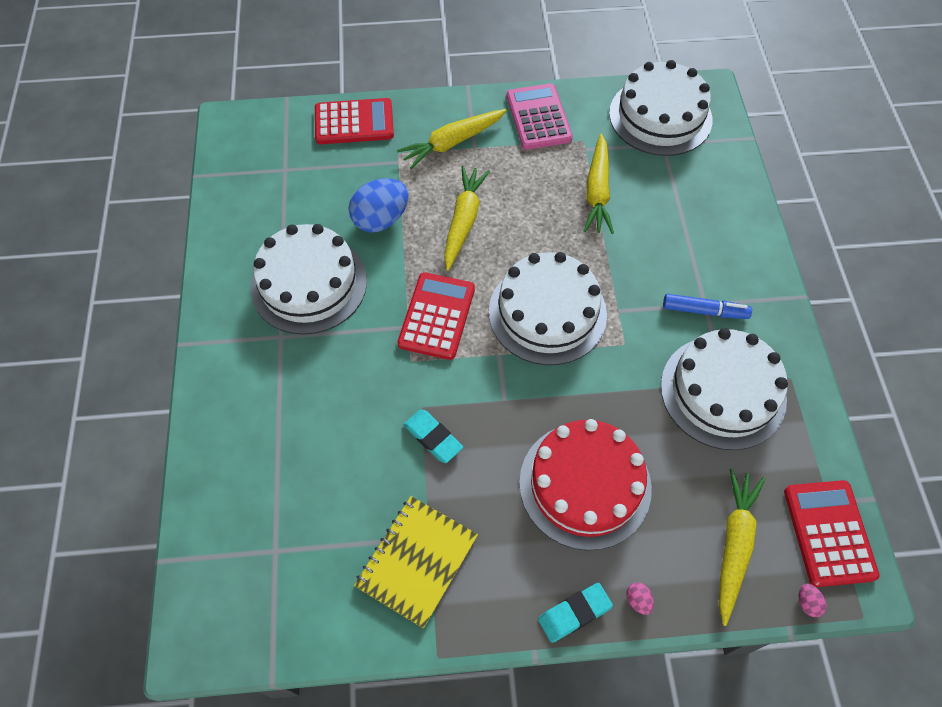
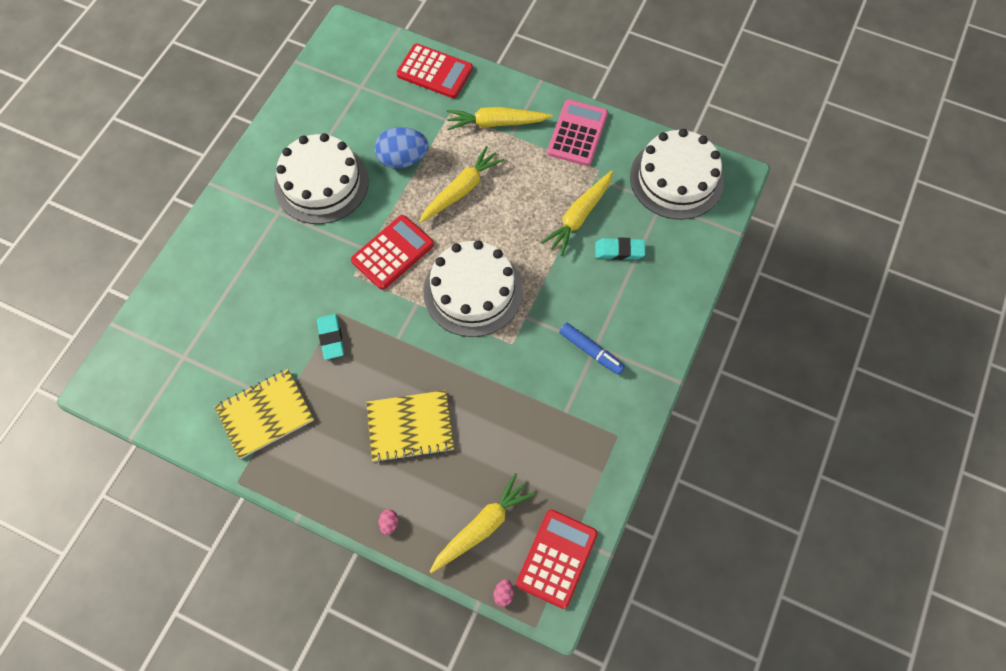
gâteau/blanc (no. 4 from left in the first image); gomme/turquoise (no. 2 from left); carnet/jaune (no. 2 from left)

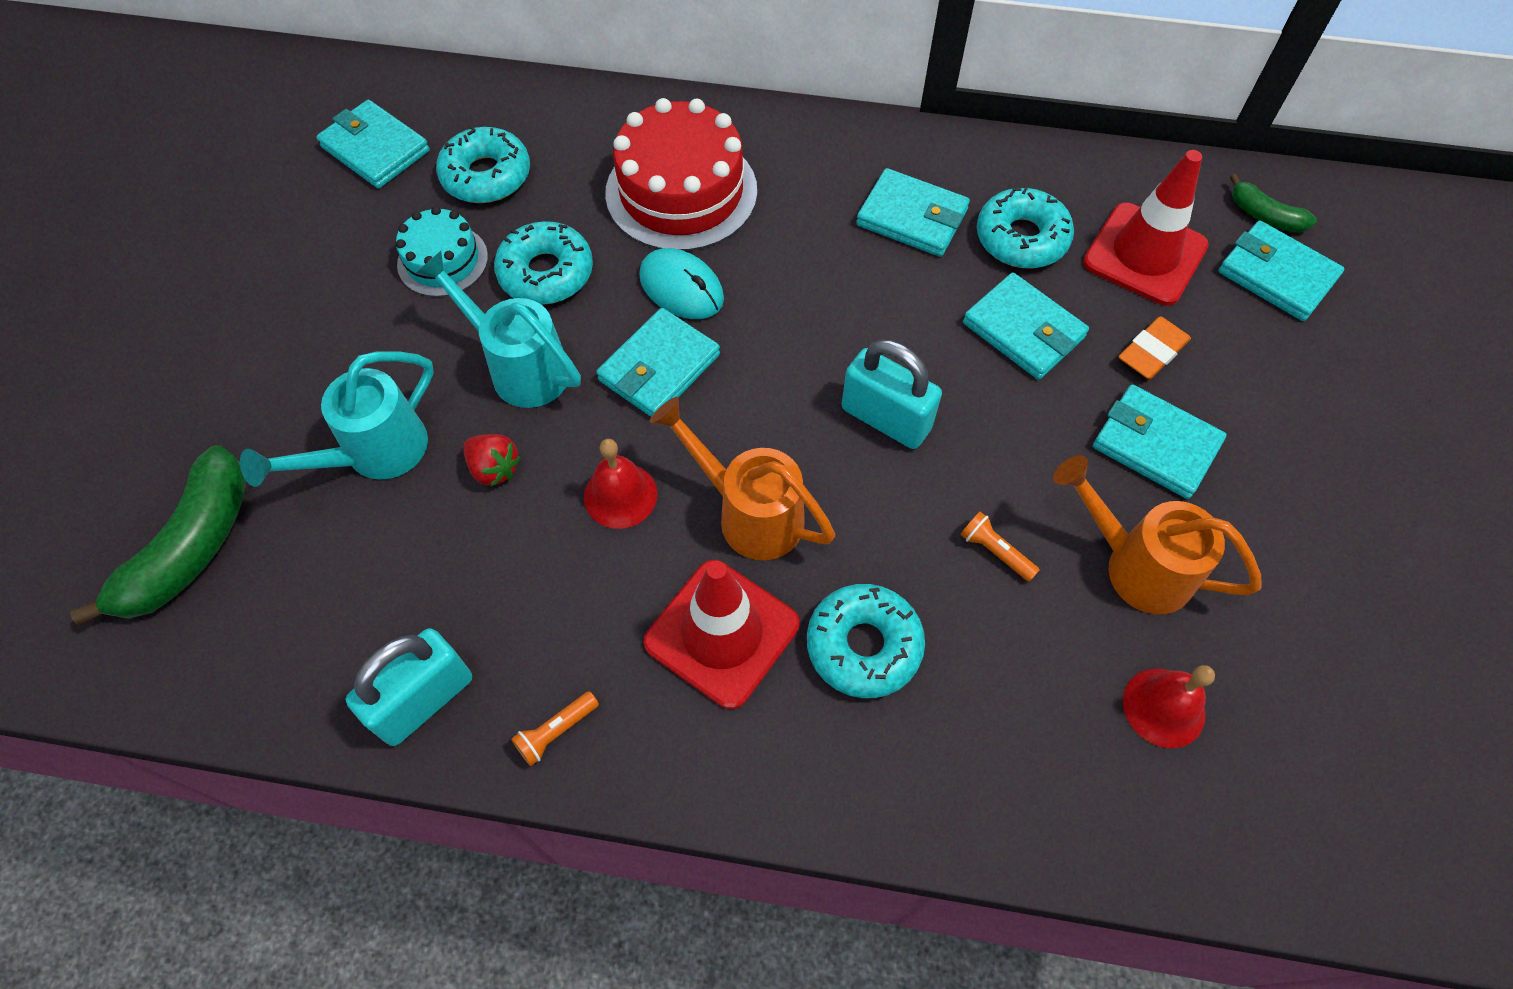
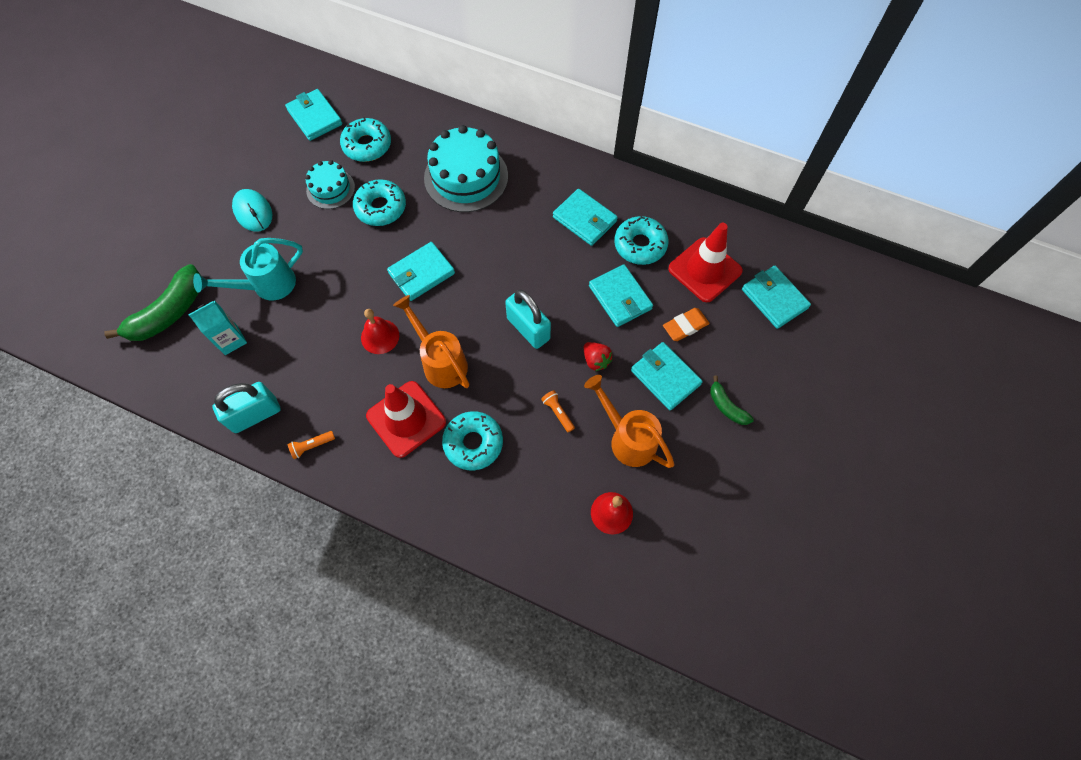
arrosoir/turquoise (no. 2 from left in the first image); brique de lait/turquoise; fraise/rouge; souris/turquoise; banane/vert (no. 2 from left); gâteau/turquoise (no. 2 from left)

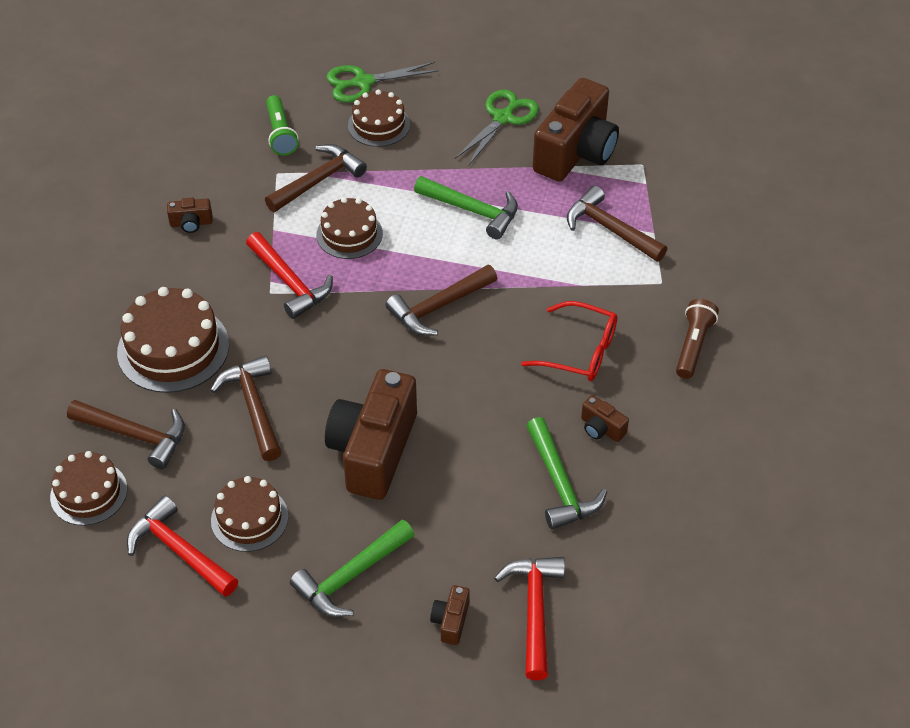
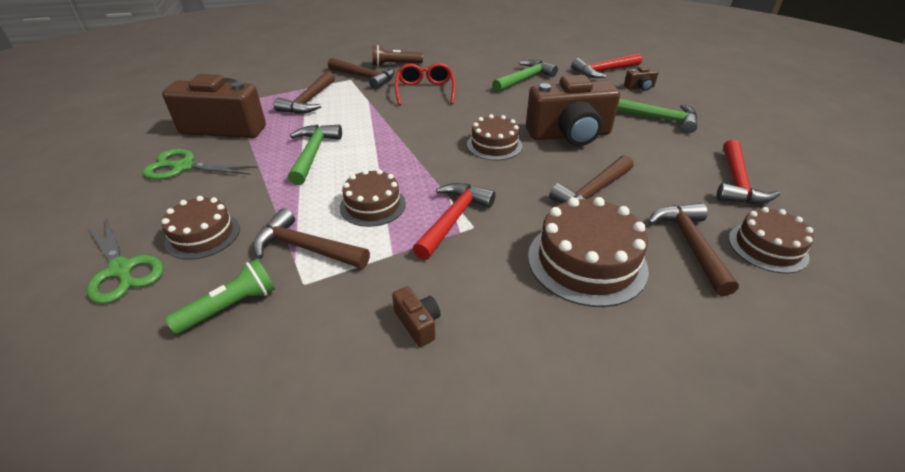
appareil photo/marron (no. 5 from left in the first image); gâteau/marron (no. 3 from left); marteau/marron (no. 3 from left)

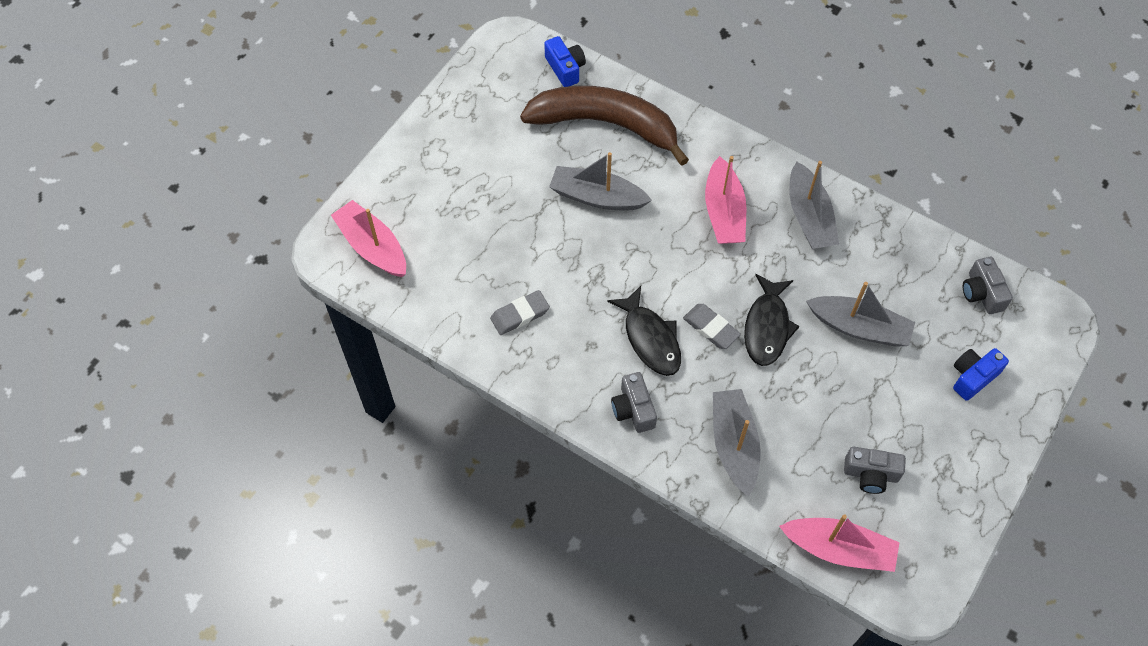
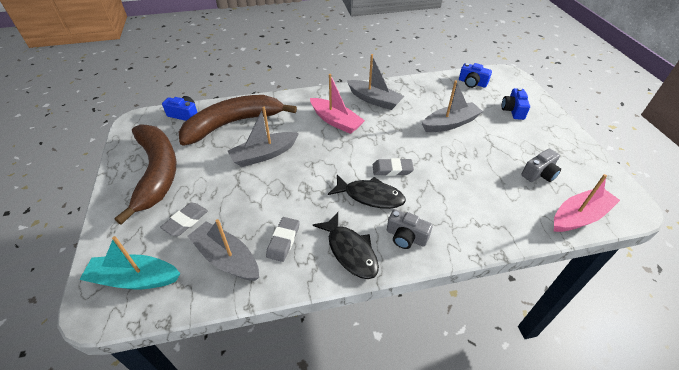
banane/marron (no. 1 from left); gomme/gris (no. 1 from left); bateau/gris (no. 1 from left); poisson/noir (no. 1 from left); bateau/turquoise; appareil photo/bleu (no. 2 from left)

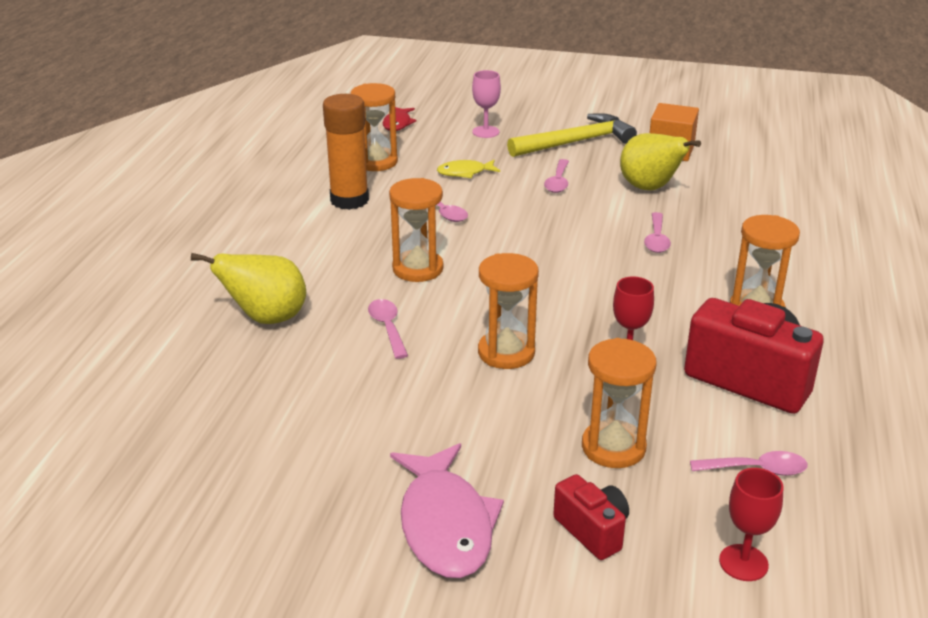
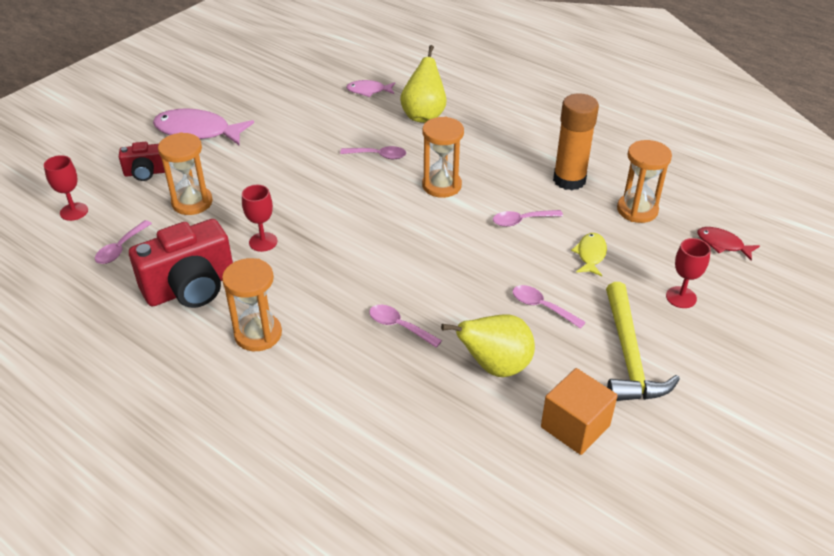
sablier/orange (no. 3 from left in the first image); poisson/rose (no. 2 from left); verre à pied/rouge (no. 3 from left)

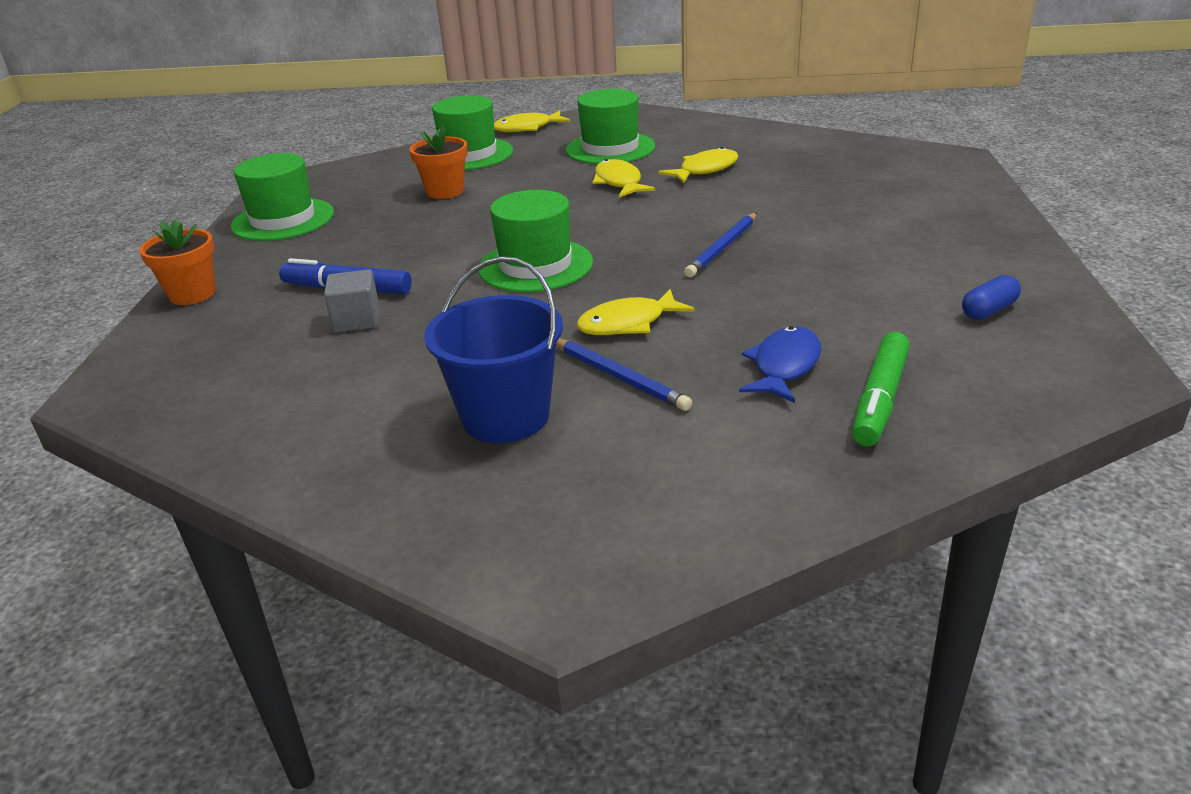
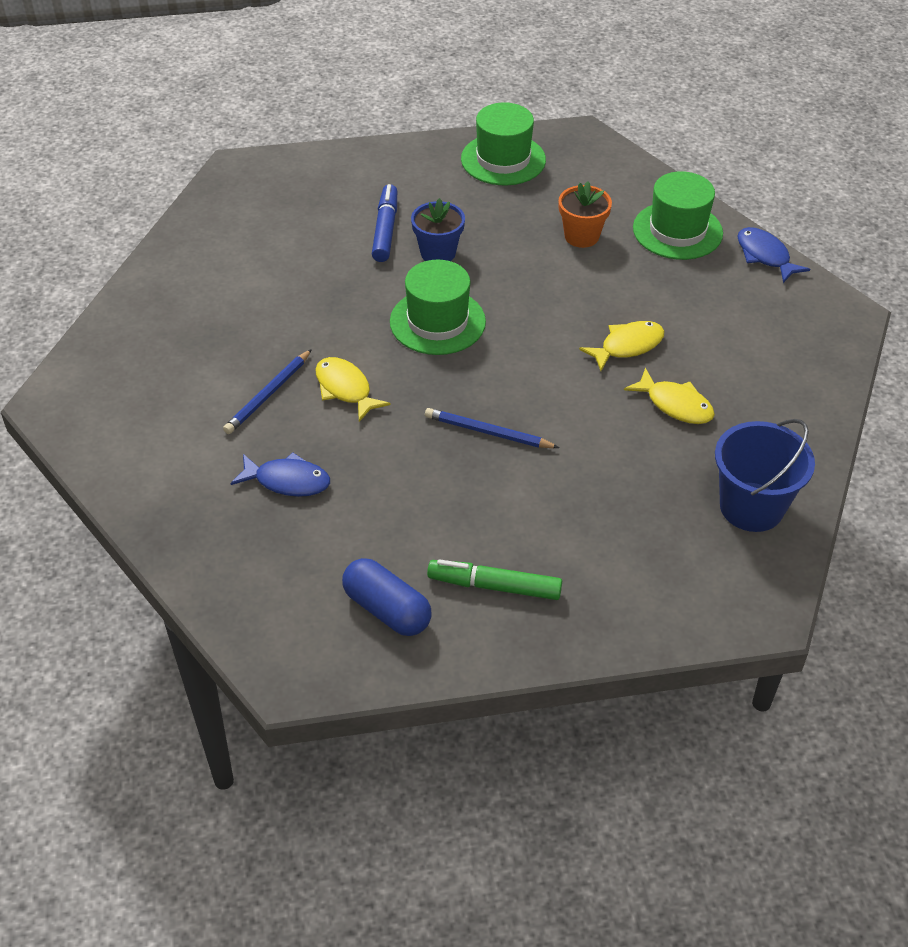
pot de fleurs/orange (no. 1 from left in the first image); cube/gris; chapeau/vert (no. 4 from left in the first image); pot de fleurs/bleu; seau/bleu; feutre/vert; poisson/bleu (no. 2 from left); gélule/bleu

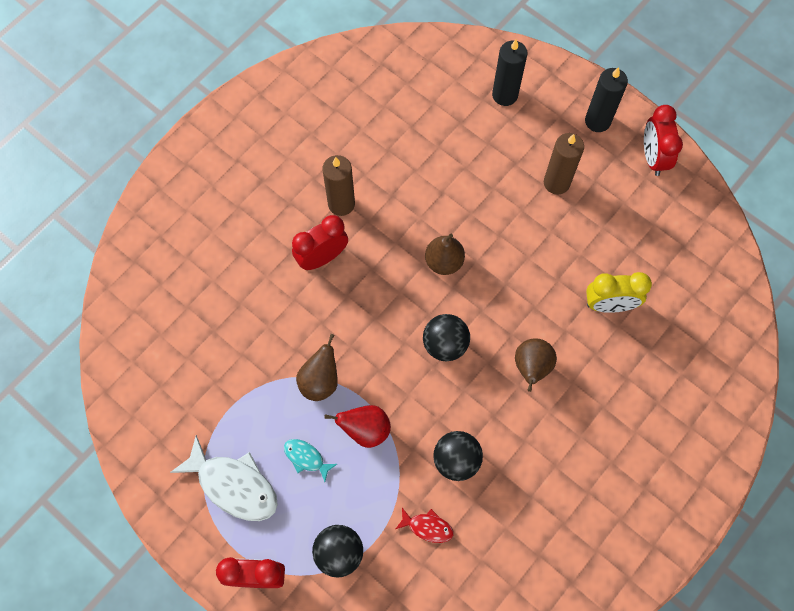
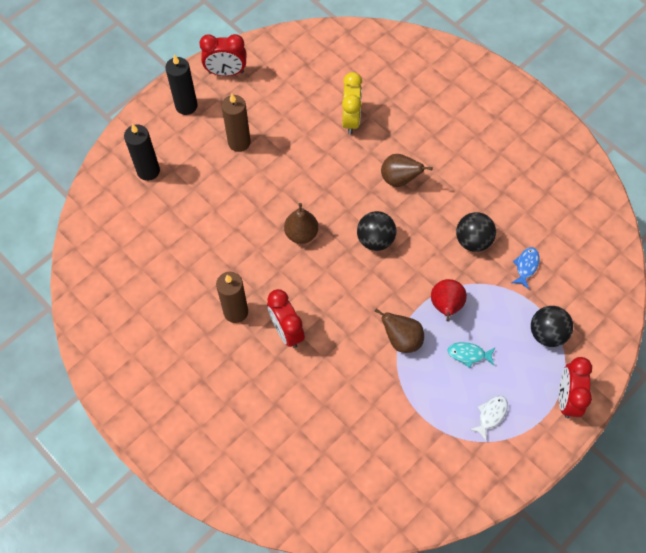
poisson/bleu; poisson/turquoise; poisson/blanc

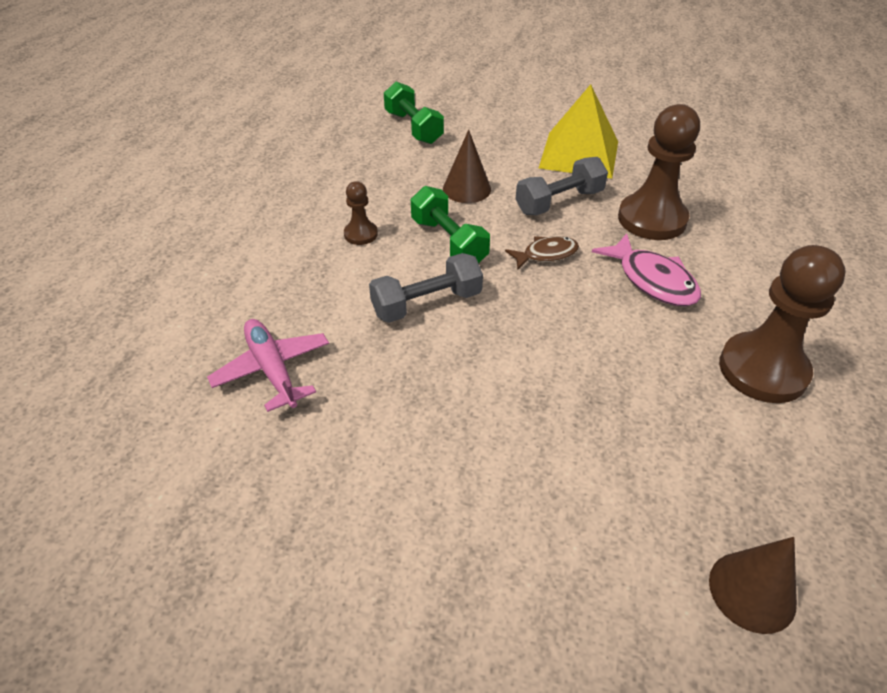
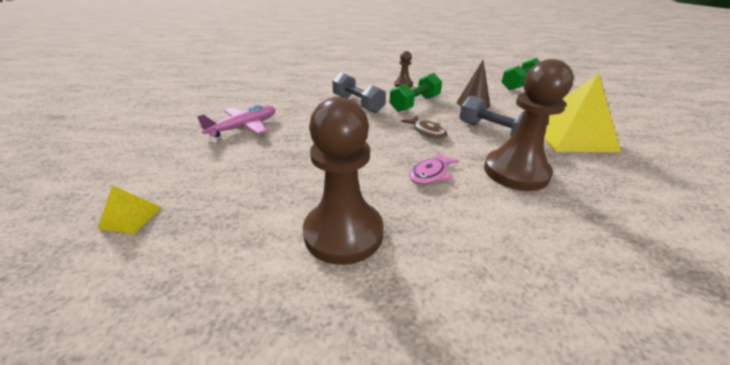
avion/rose; pyramide/jaune (no. 1 from left); poisson/rose

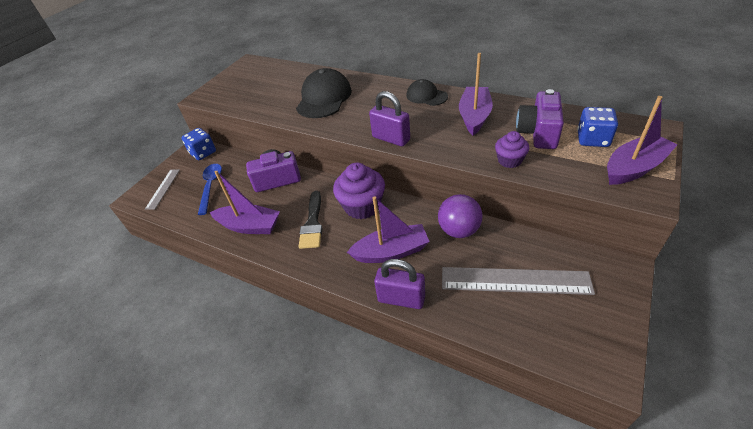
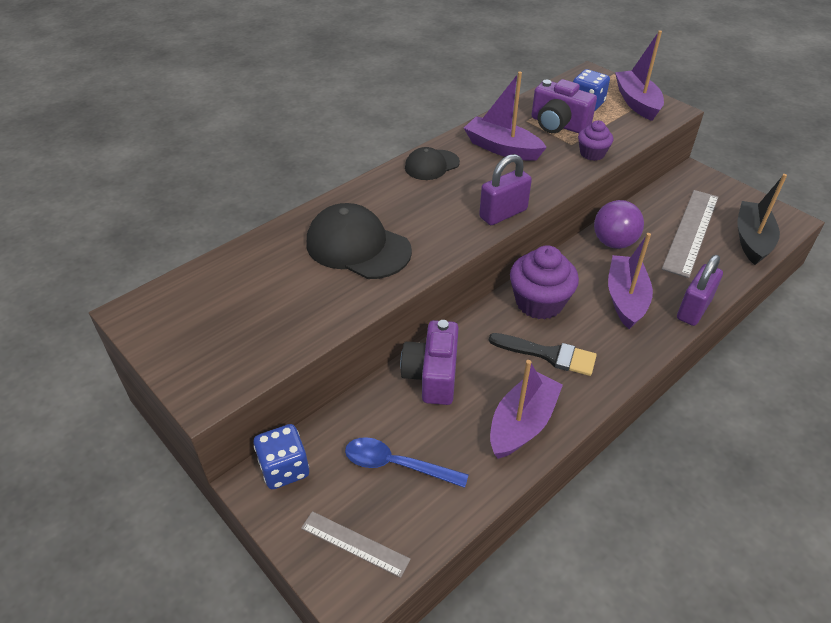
bateau/noir

